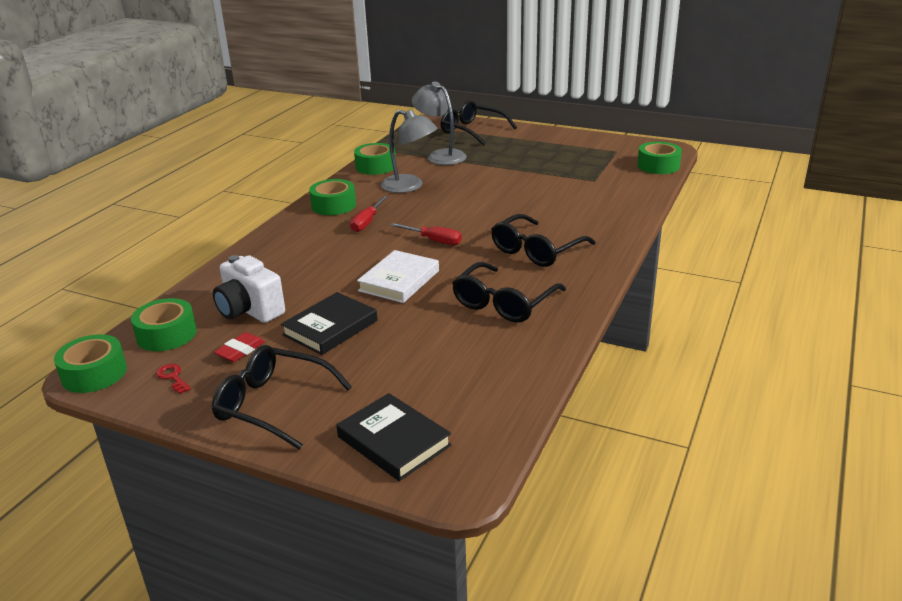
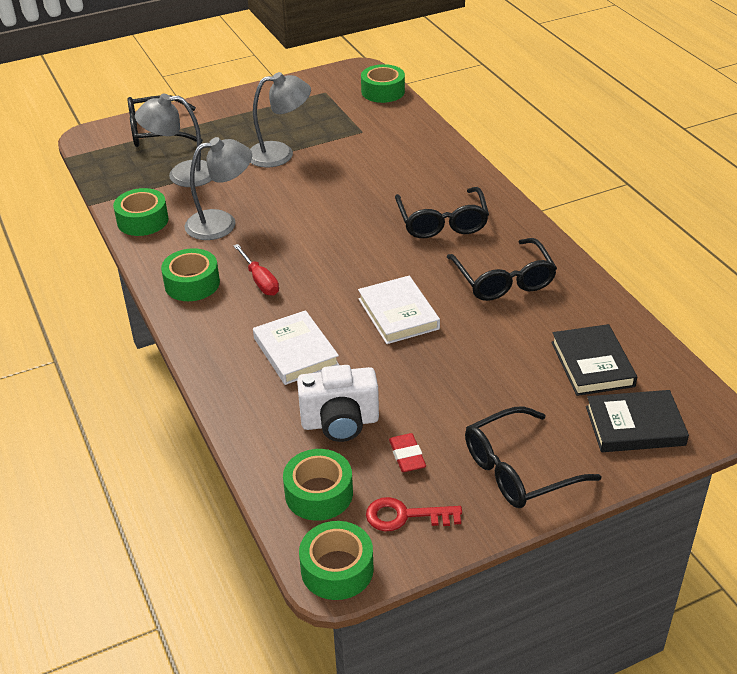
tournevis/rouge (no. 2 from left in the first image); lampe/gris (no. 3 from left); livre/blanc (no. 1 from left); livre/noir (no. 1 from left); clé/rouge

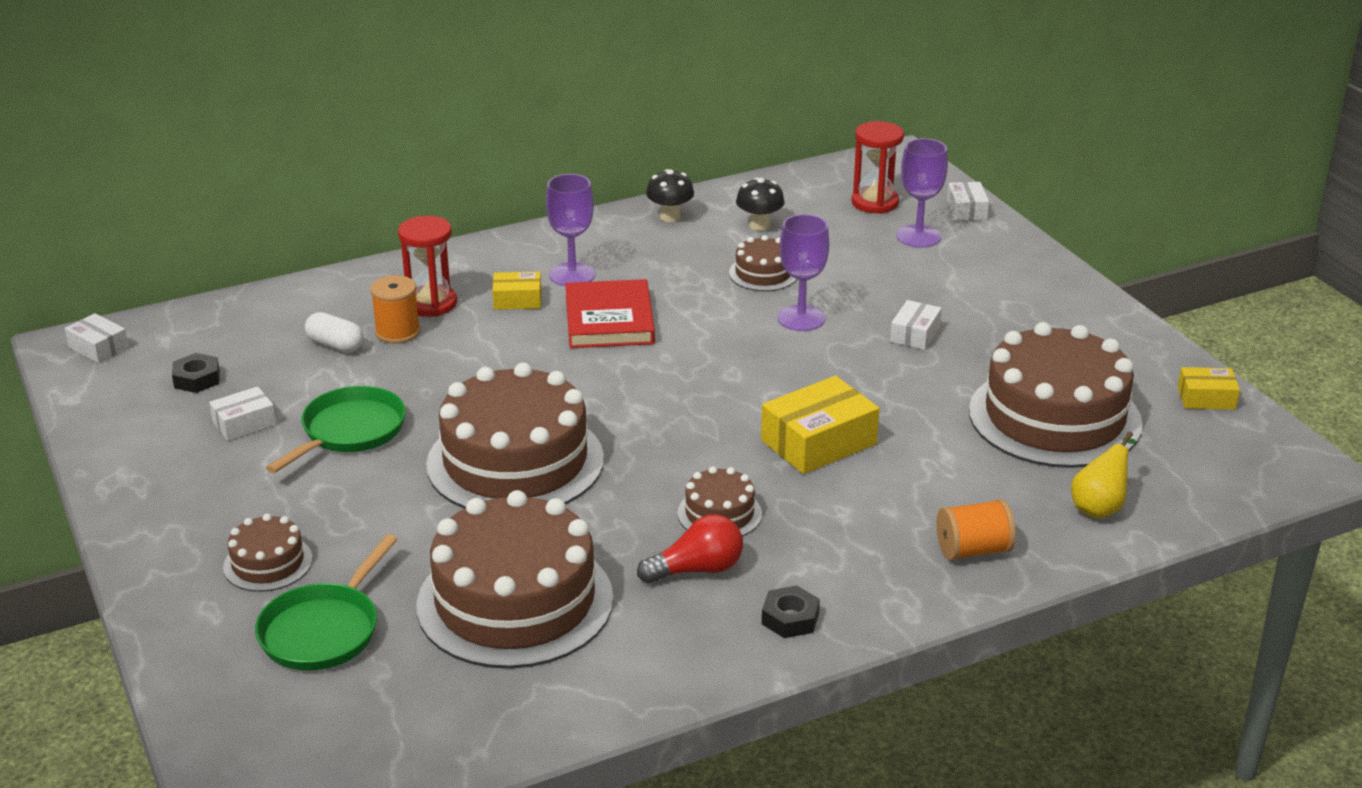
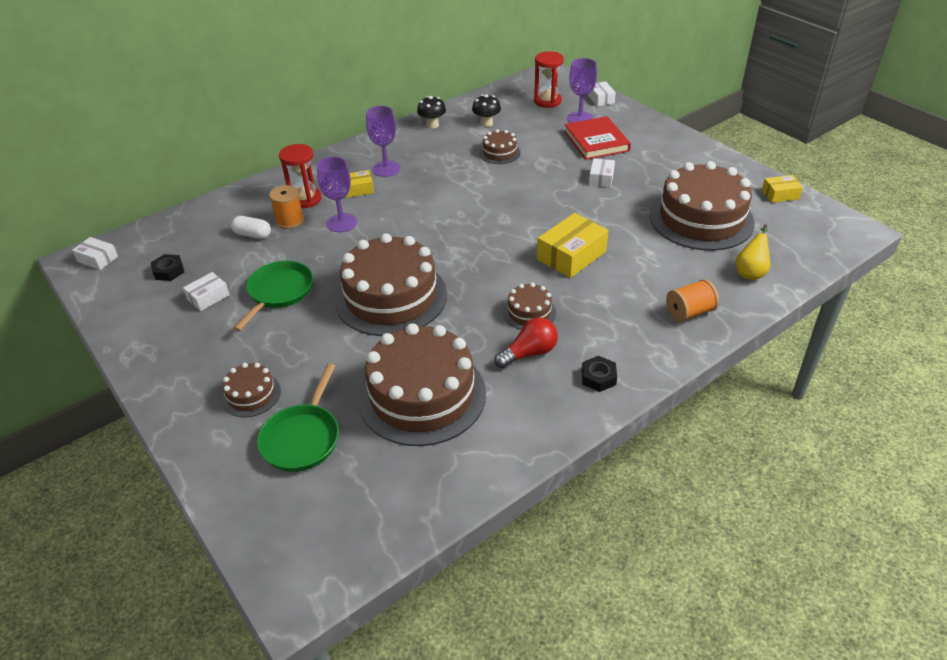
livre/rouge; verre à pied/violet (no. 1 from left)

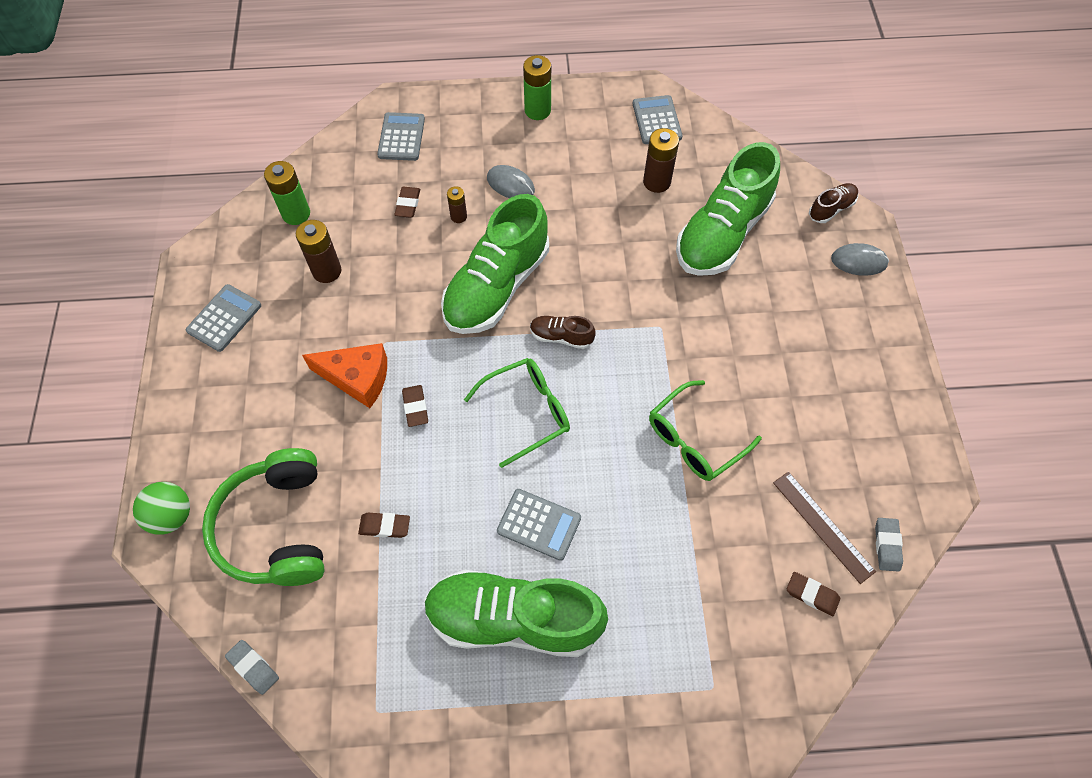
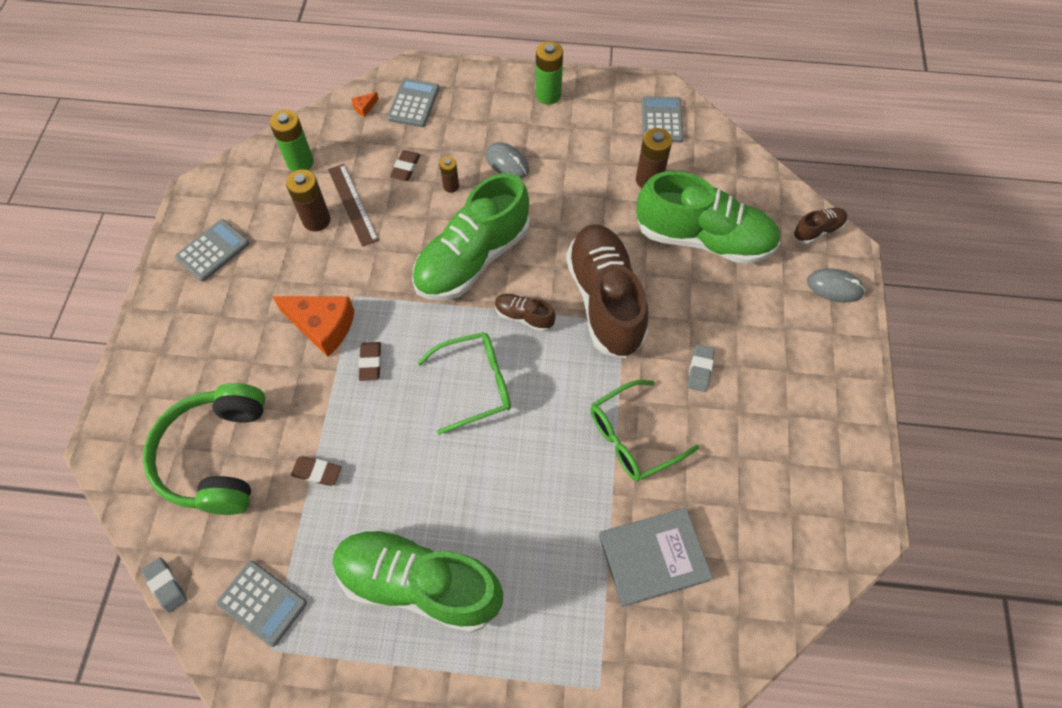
balle/vert; gomme/marron (no. 4 from left in the first image); fromage/orange (no. 2 from left); chaussure/marron (no. 2 from left); livre/gris; calculatrice/gris (no. 2 from left); règle/marron; gomme/gris (no. 2 from left); chaussure/vert (no. 3 from left)

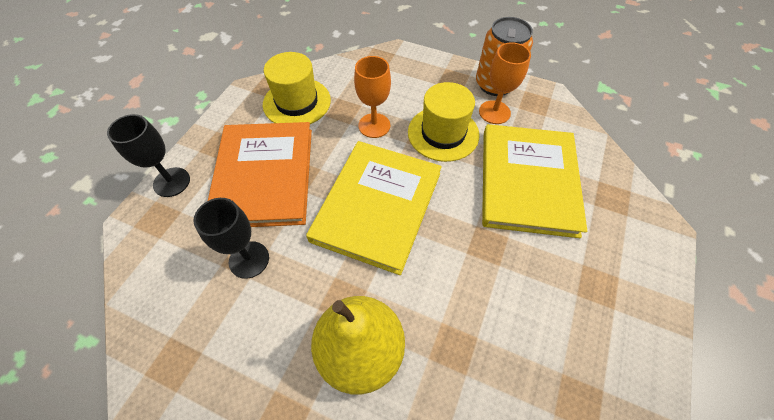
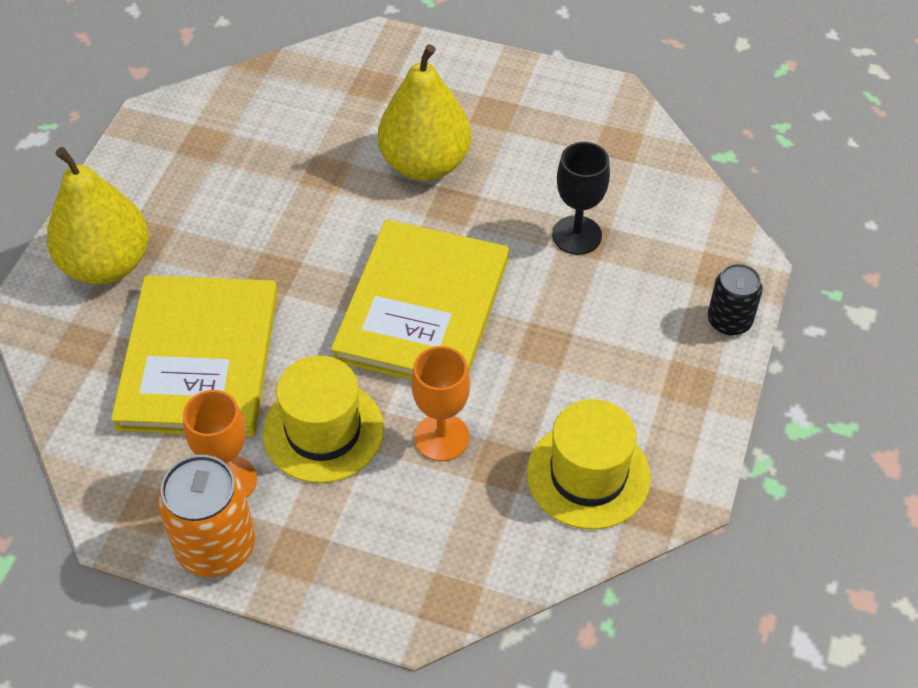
livre/orange; poire/jaune (no. 1 from left); canette/noir

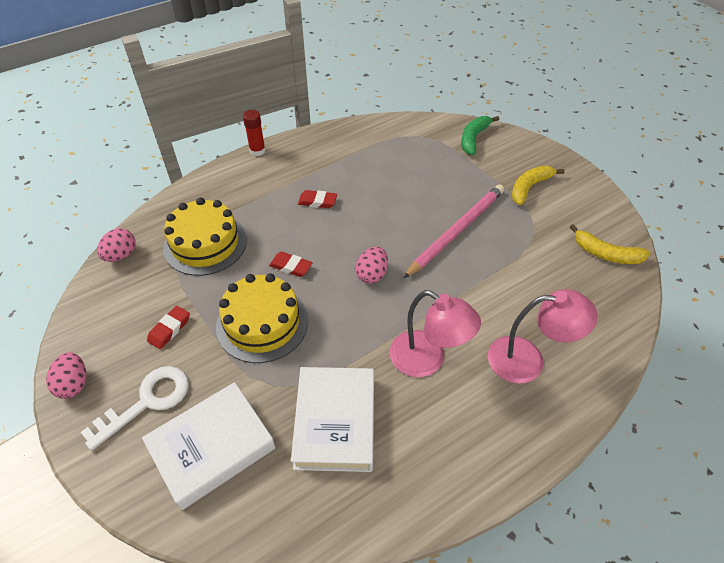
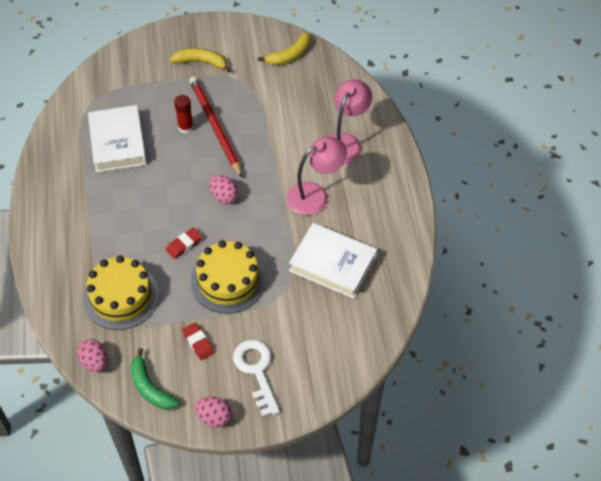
gomme/rouge (no. 3 from left in the first image); livre/blanc (no. 1 from left); bâton de colle/rouge; banane/vert; crayon/rouge; banane/jaune (no. 1 from left)

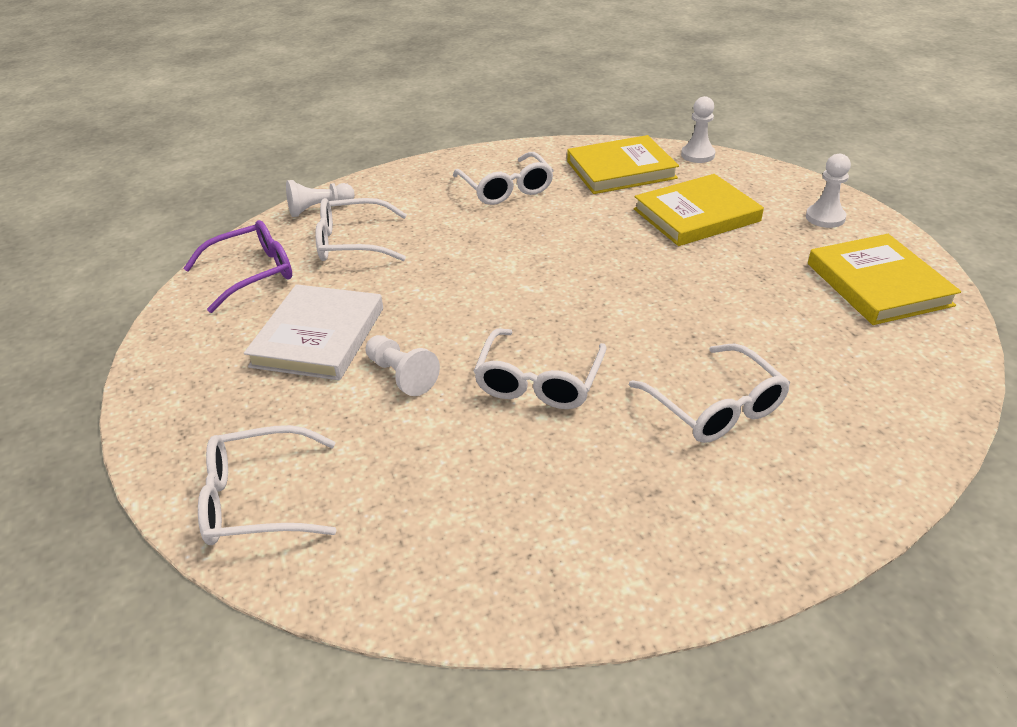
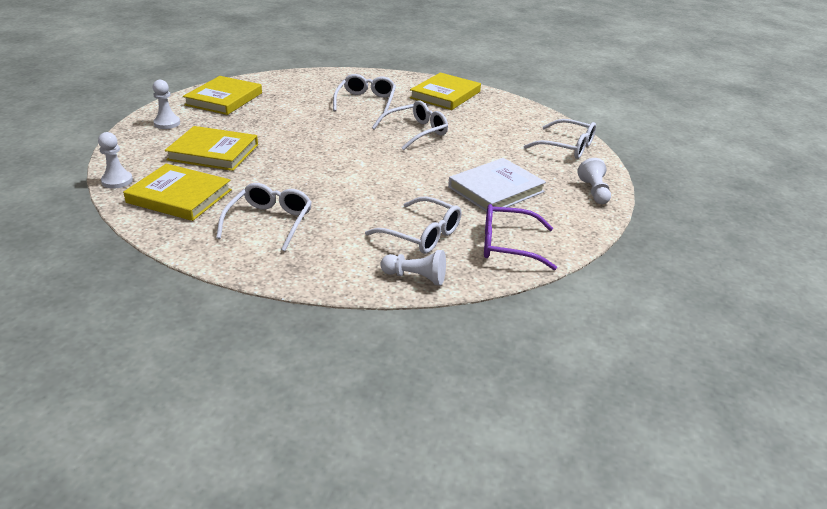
livre/jaune (no. 4 from left); pion/blanc (no. 4 from left)

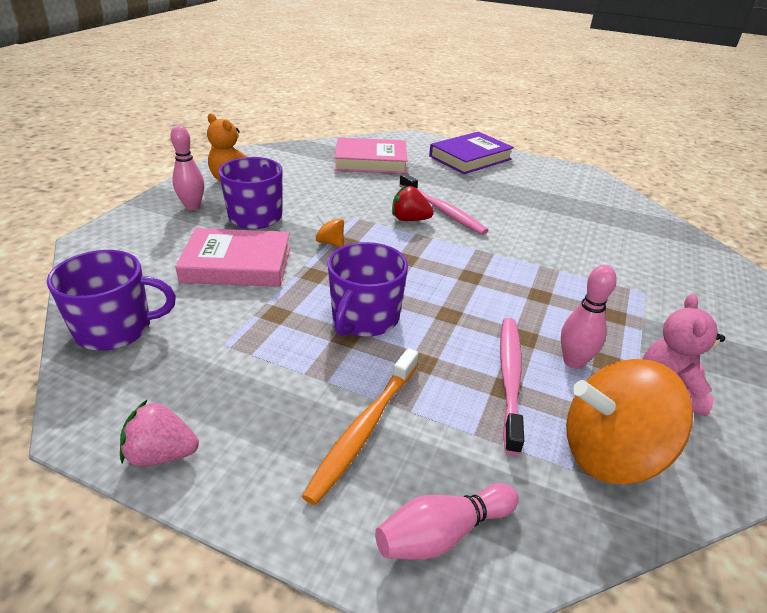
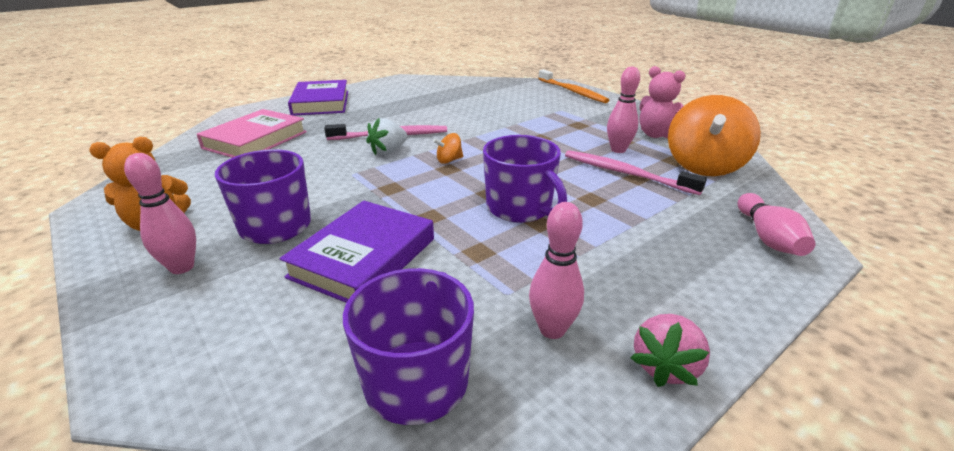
quille/rose (no. 2 from left); brosse à dents/orange; toupie/orange (no. 1 from left); livre/violet (no. 2 from left); fraise/blanc

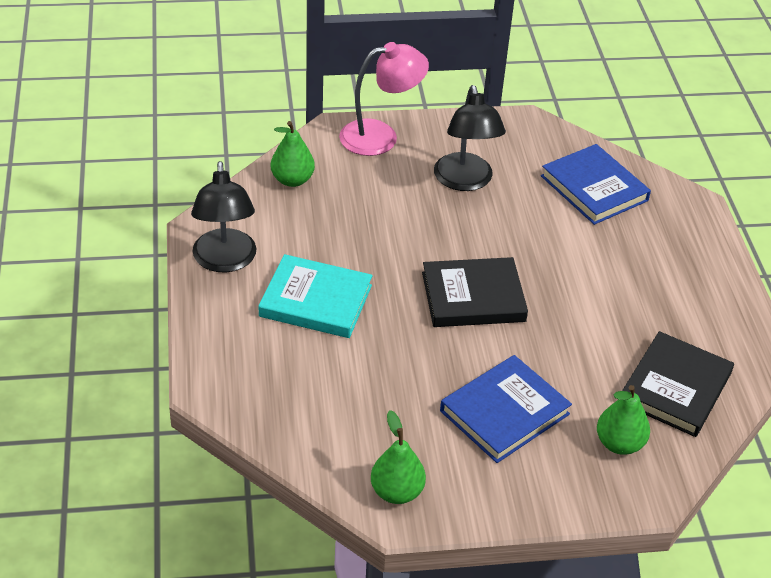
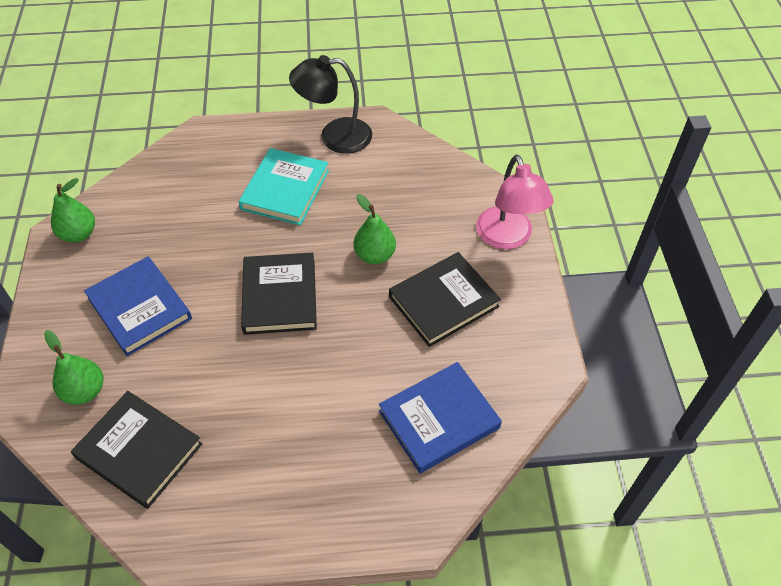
poire/vert (no. 3 from left); livre/noir (no. 3 from left)

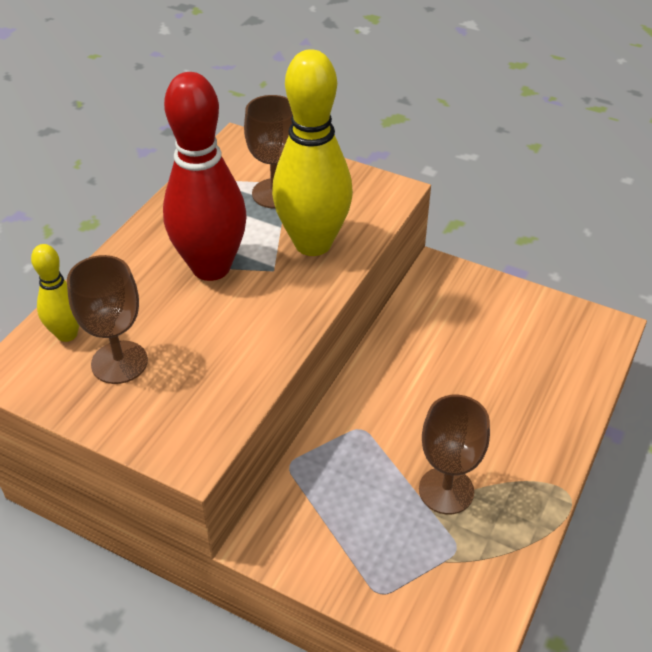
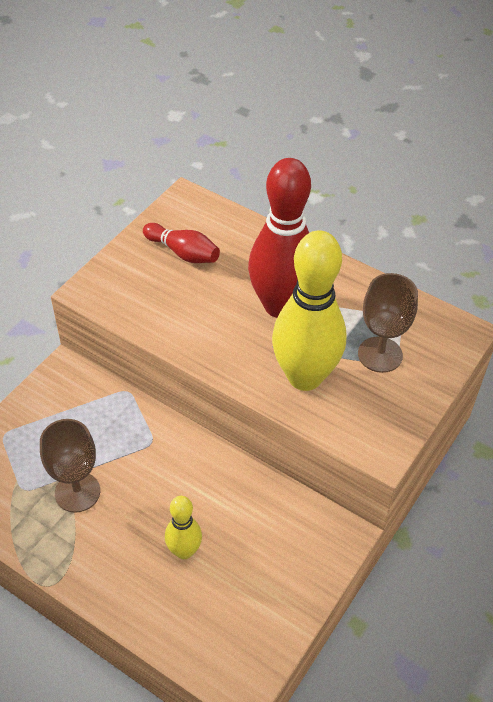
quille/jaune (no. 1 from left); quille/rouge (no. 1 from left)

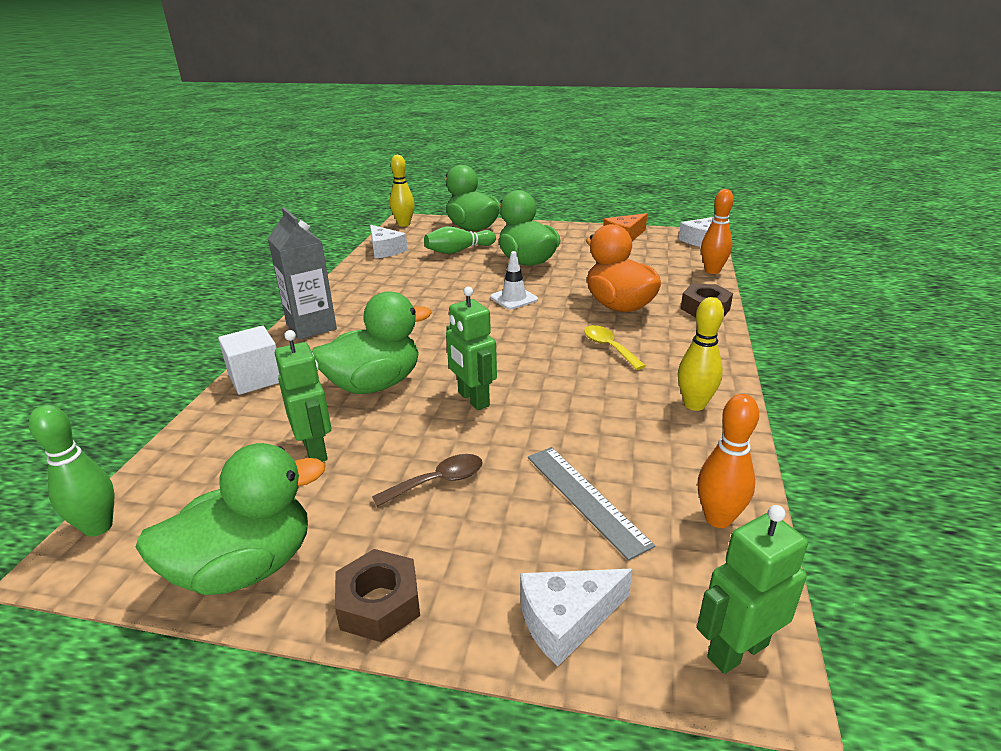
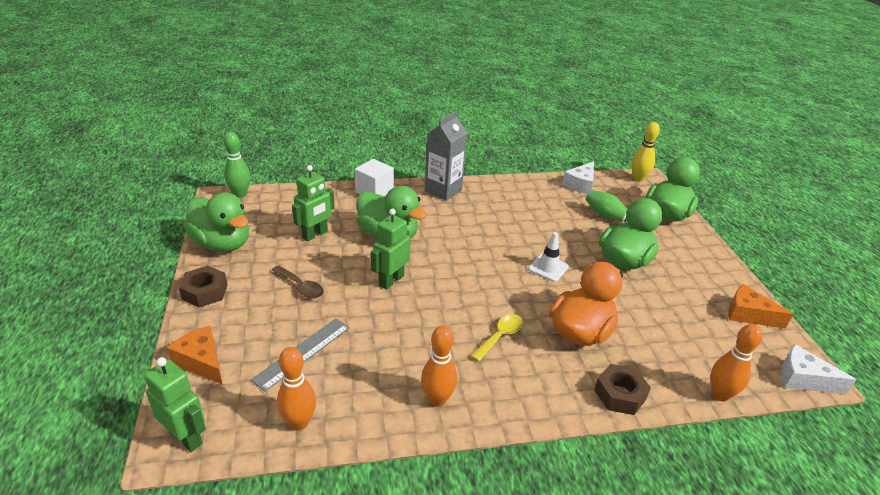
fromage/orange (no. 1 from left); quille/orange (no. 2 from left)

